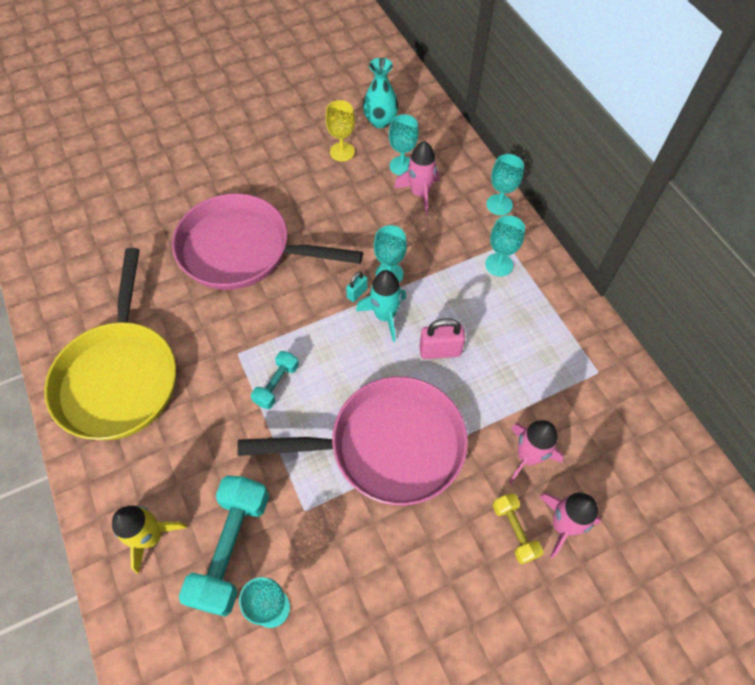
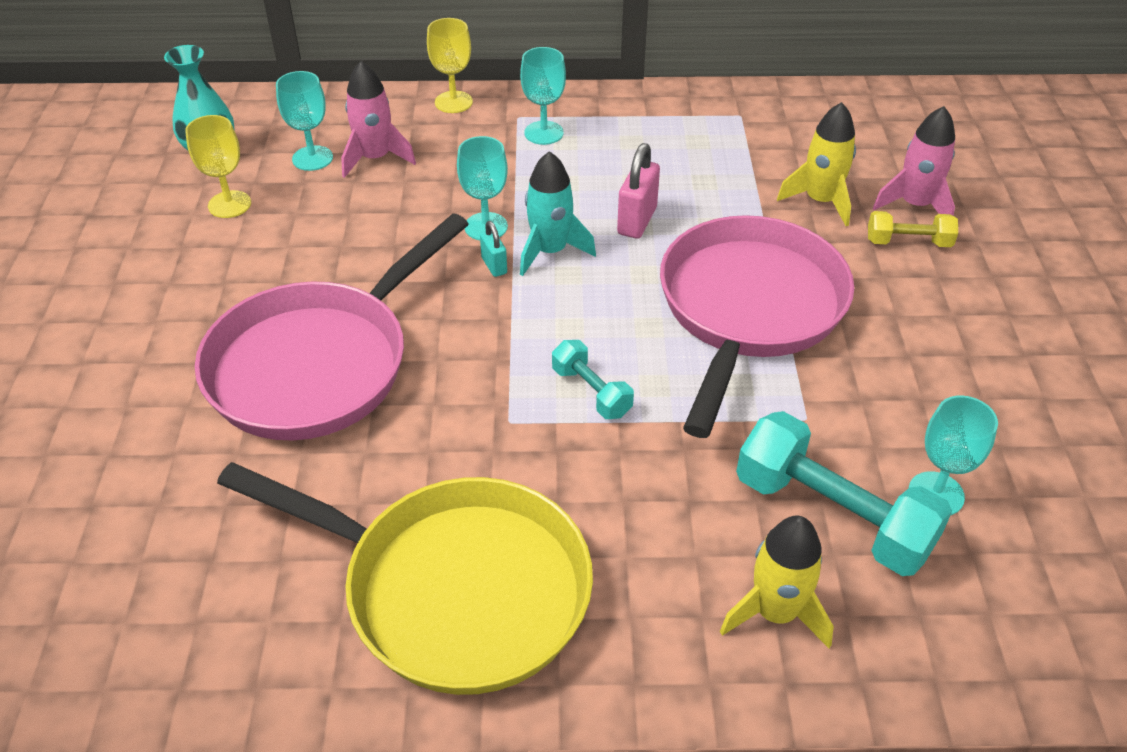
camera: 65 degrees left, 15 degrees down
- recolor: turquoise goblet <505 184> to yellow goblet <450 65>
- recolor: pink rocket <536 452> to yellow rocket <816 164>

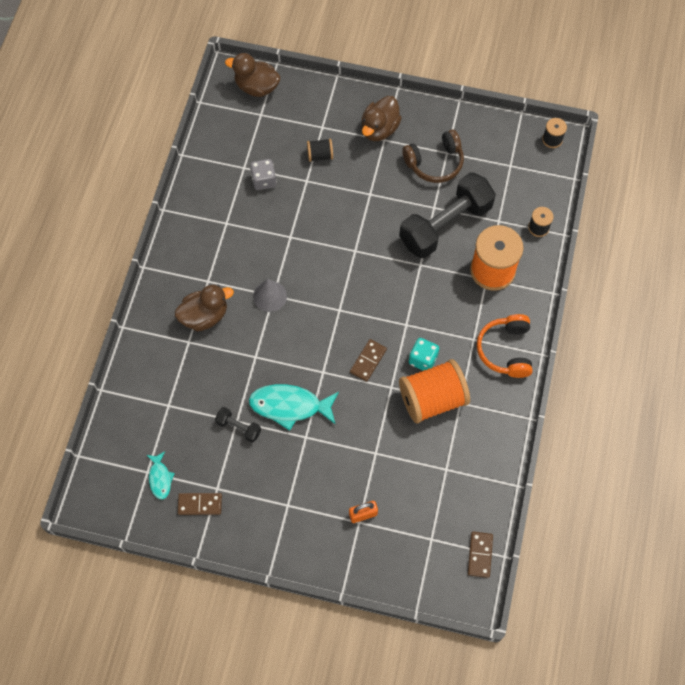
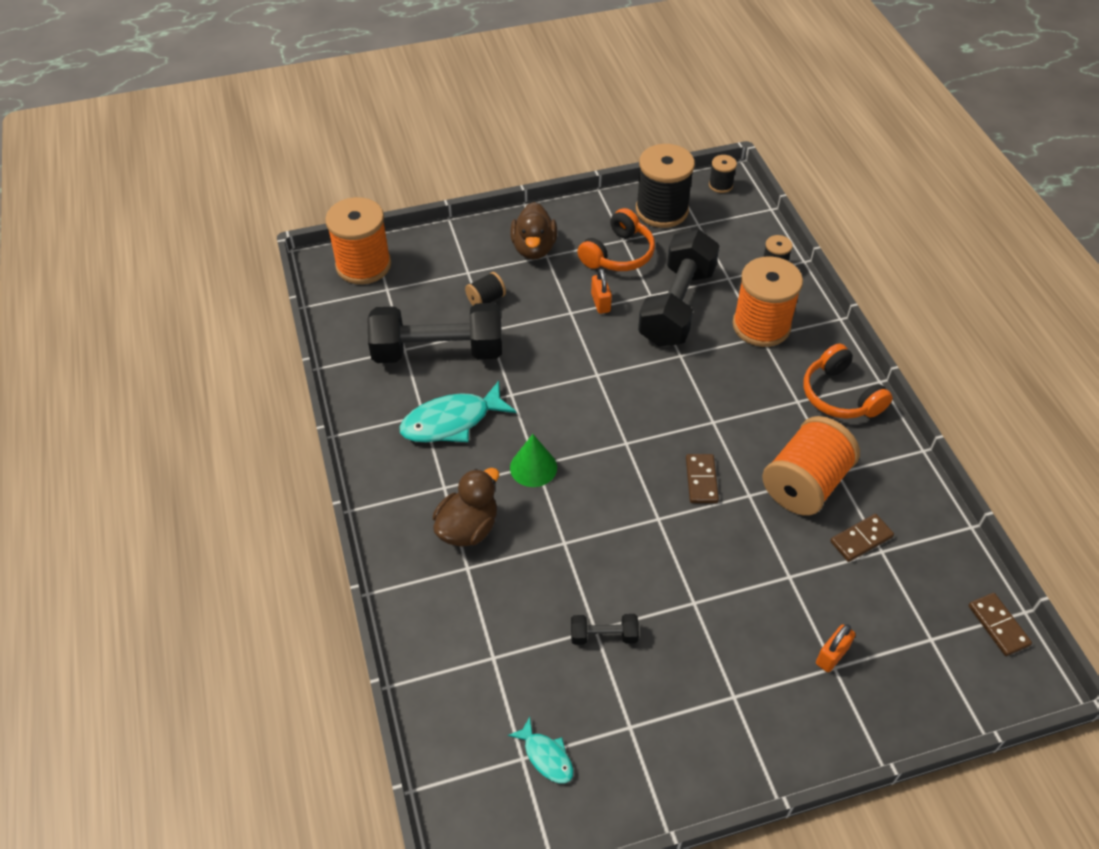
camera: 30 degrees left, 15 degrees down
- delete: turquoise dice <424 354>
- insert: orange padlock <601 291>
- insert: black spool <665 186>
- move: brown domino <200 504> to <862 538>
- move: turquoise fish <294 407> to <458 411>
- replace: brown duck <253 75> to orange spool <358 240>
- replace: grey dice <263 174> to black dumbbell <435 333>
- recolor: grey cone <270 295> to green cone <533 460>
- recolor: brown headphones <433 156> to orange headphones <616 239>

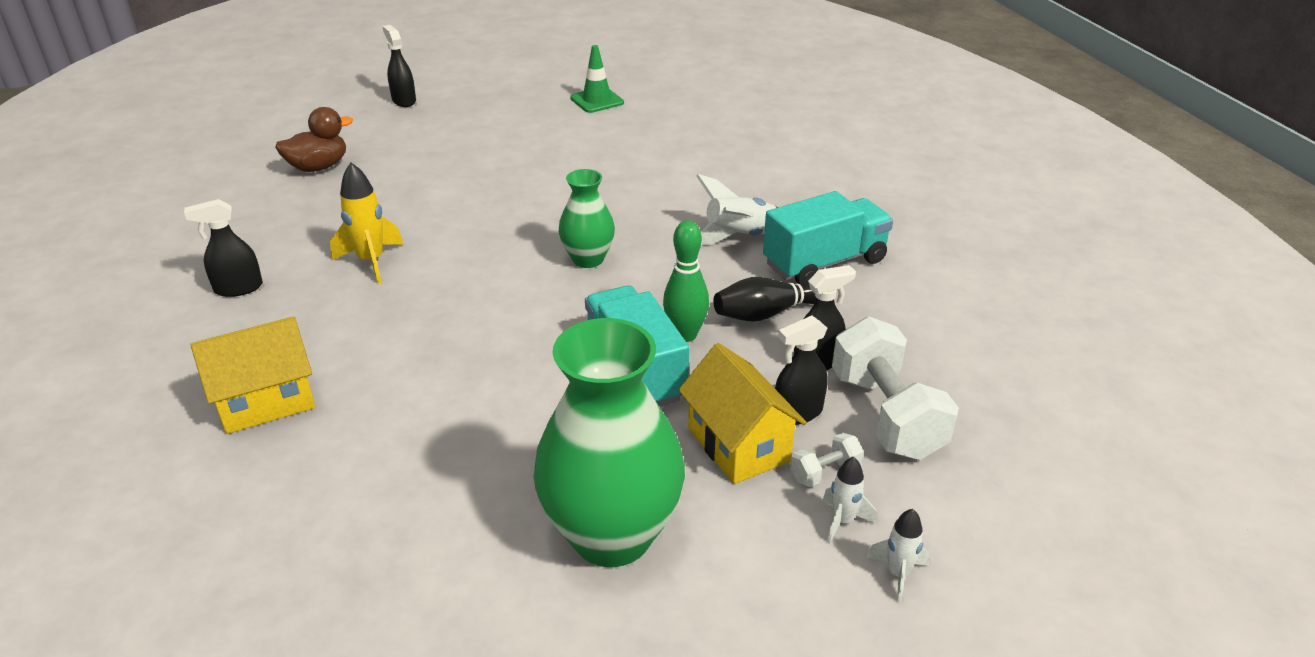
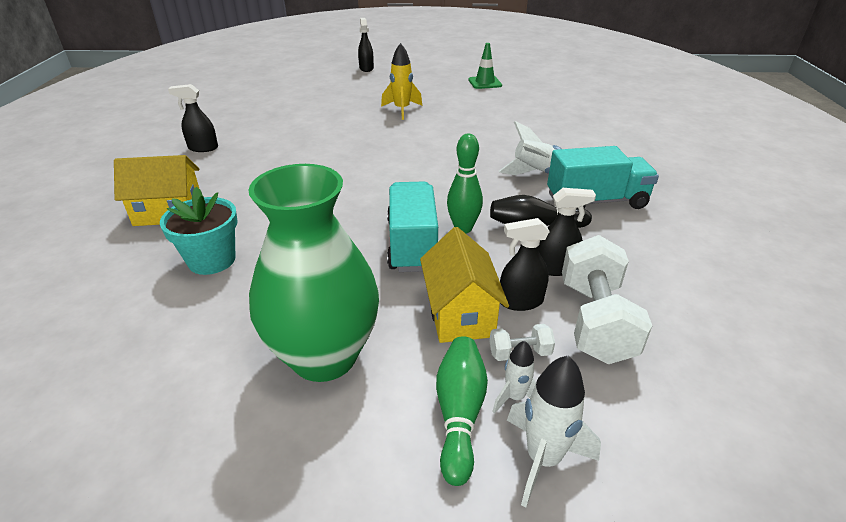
camera: 20 degrees right, 0 degrees up
- delete: brown duck <314 139>
- delete: green vase <587 218>
- insert: turquoise flower pot <199 231>
- insert: green bowling pin <462 411>
- move: yellow rocket <367 223> to <401 81>
- resize: white rocket <898 556> = <554 431> x1.67

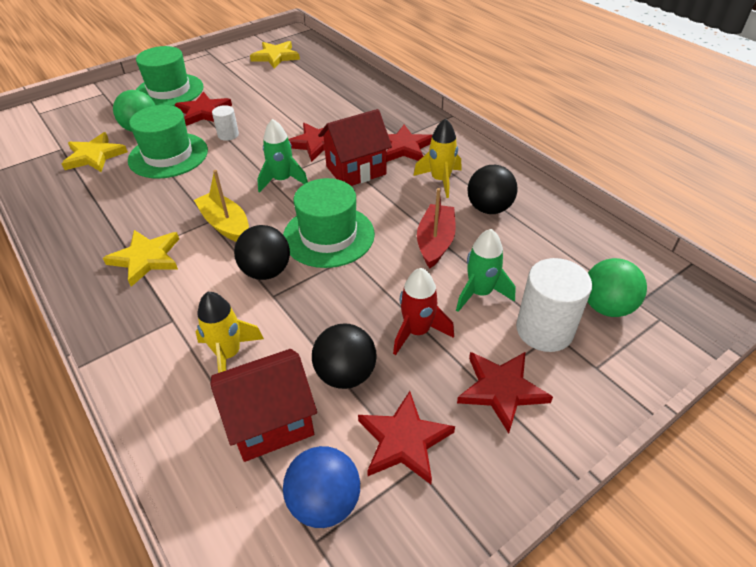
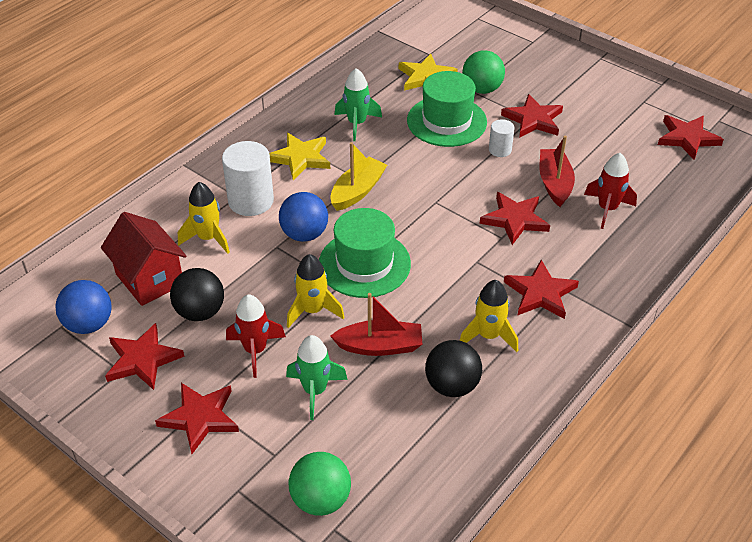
camera: 75 degrees right, 0 degrees up
- delete: green hat <169 76>
- delete: red house <355 147>
- insert: yellow rocket <316 291>
- insert: red boat <557 171>
- insert: red rocket <610 191>
- move: green rocket <282 156> to <358 104>
- move: white cylinder <554 305> to <248 178>
- recolor: black ball <262 252> to blue ball <303 217>
- recolor: yellow star <275 54> to red star <691 137>

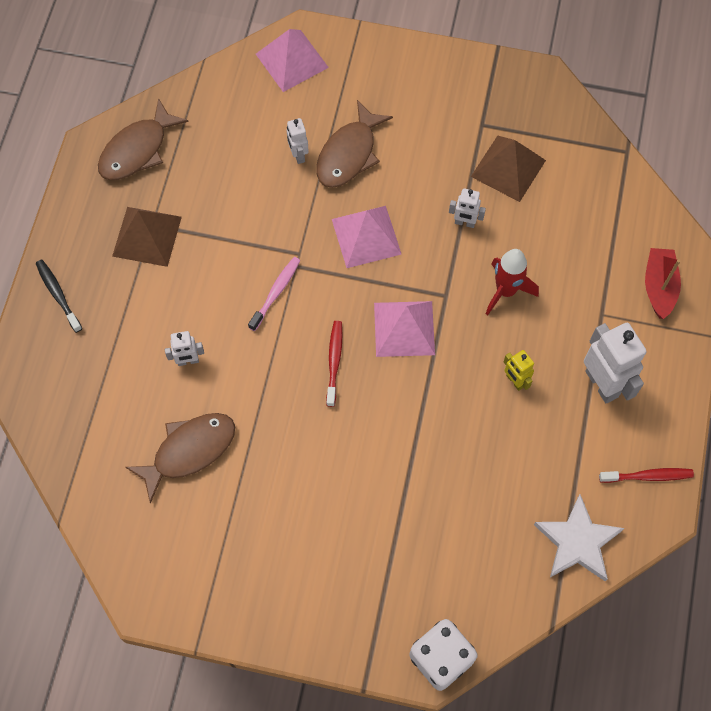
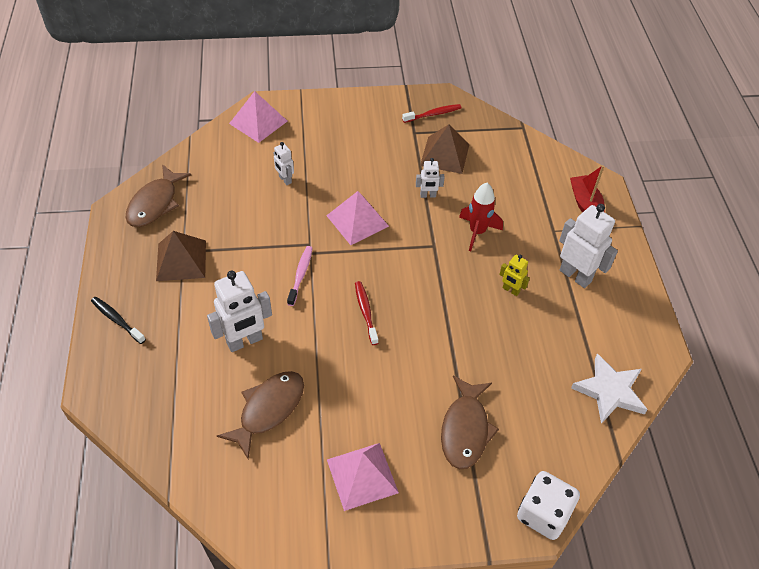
camera: 20 degrees left, 15 degrees down
- move: brown fish <354 144> to <470 422>
- move: pink pyramid <404 329> to <363 477>
- move: red toothbrush <646 475> to <432 113>
- resize: white robot <184 348> = <239 311> x1.91

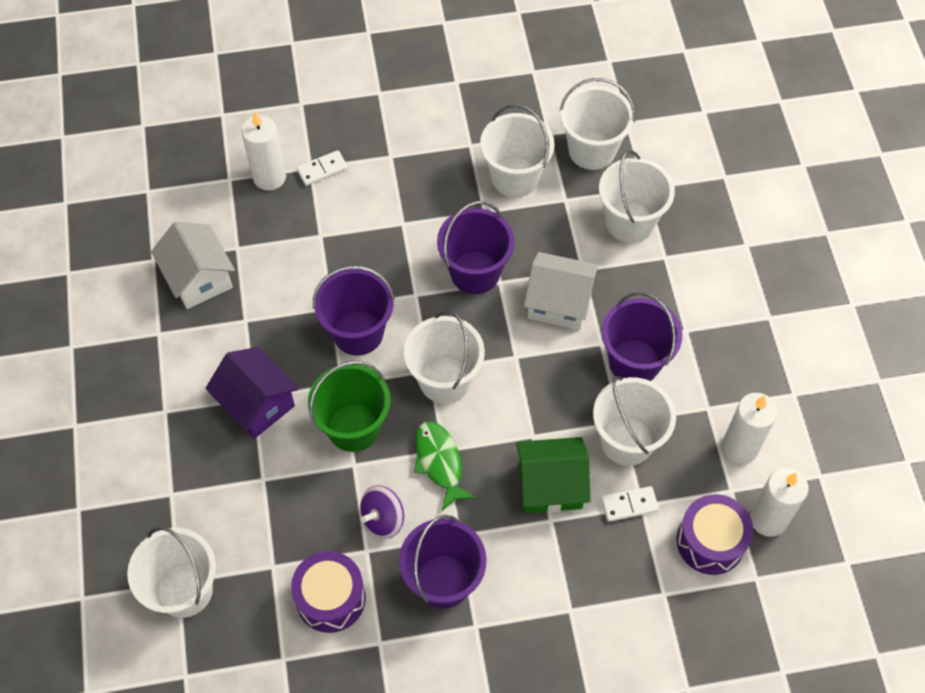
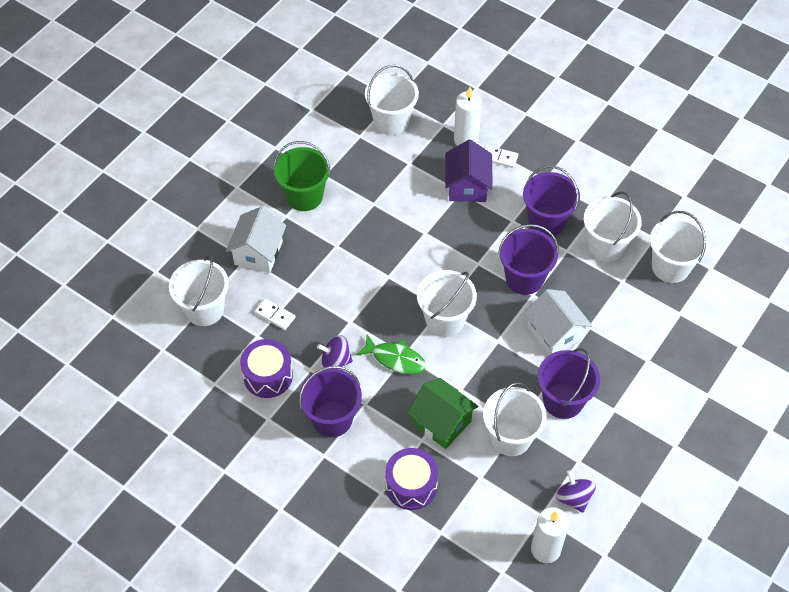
camera: 45 degrees right, 5 degrees down
- move: white house <193 265> to <256 240>
- move: purple house <252 393> to <469 171>
- move: green bucket <349 406> to <302 176>
- move: purple bucket <354 311> to <551 201>
- move: white bucket <637 196> to <392 100>
- move: white domino <630 504> to <274 314>
- move: purple drum <715 534> to <411 479>
- replace: white candle <750 428> to purple spinning top <576 491>
- rotate: green fish <445 466> = <391 354> 90 degrees clockwise

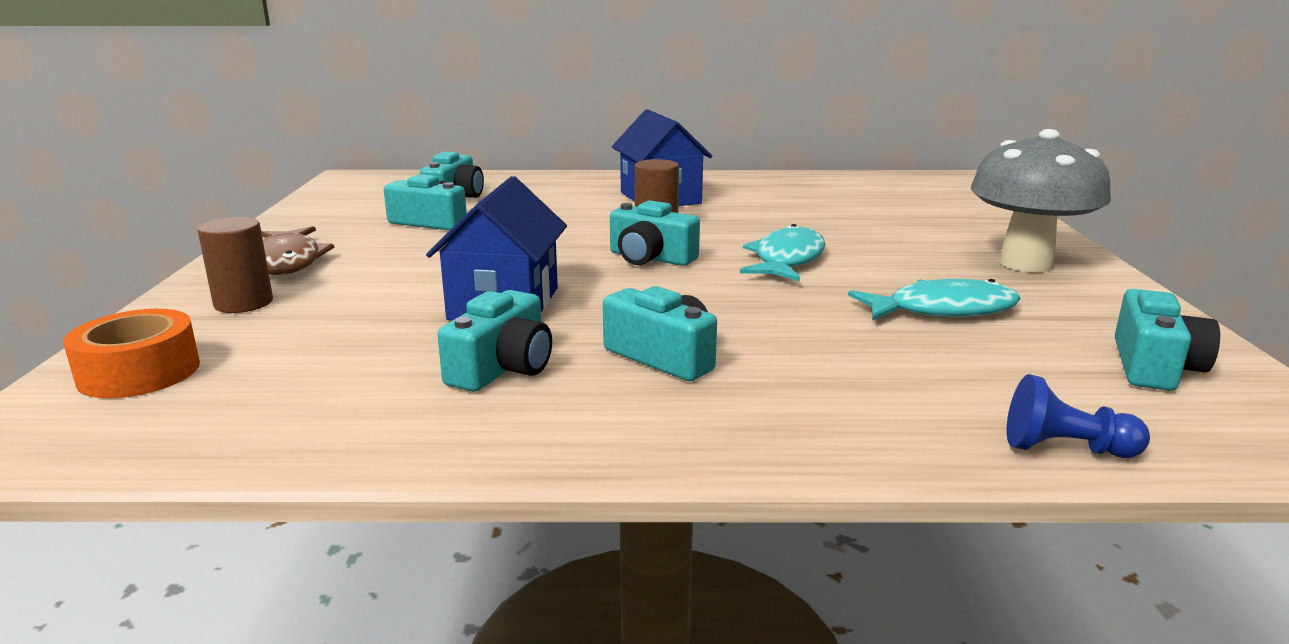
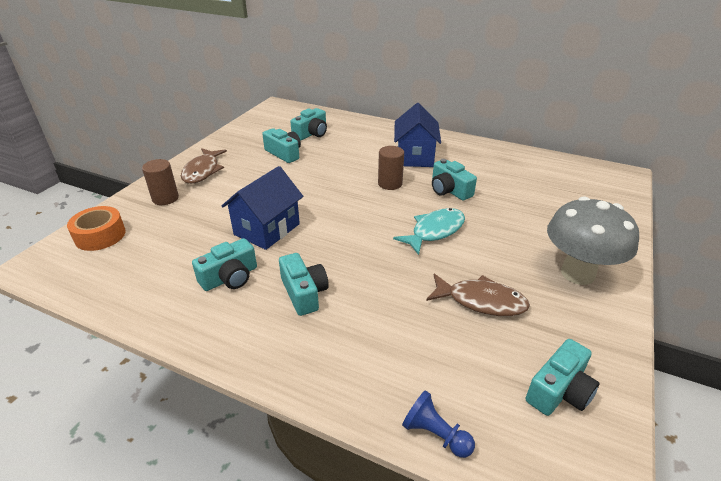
camera: 25 degrees right, 15 degrees up
- move: turquoise camera <655 233> to <454 179>
- recolor: turquoise fish <934 300> to brown fish <478 294>

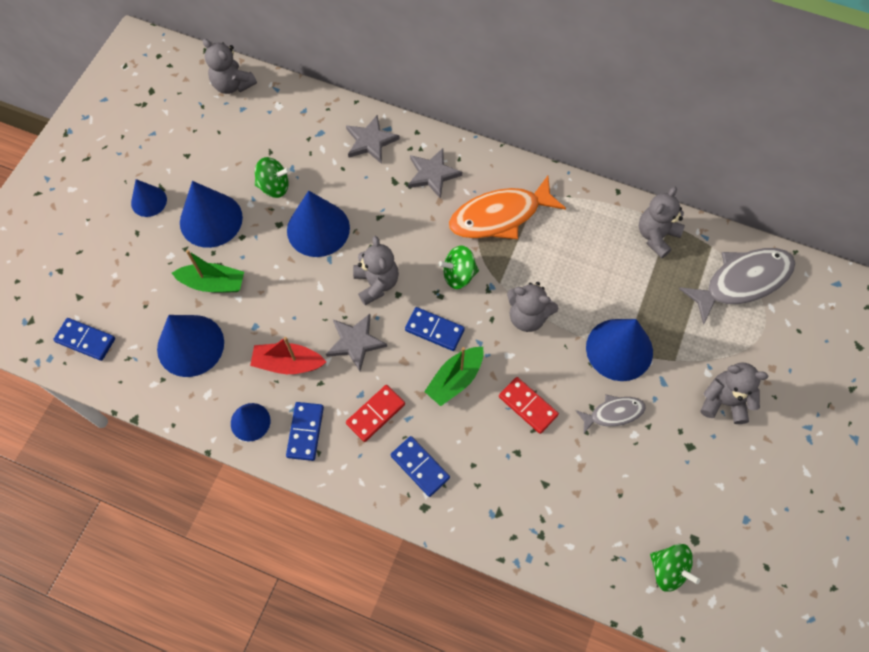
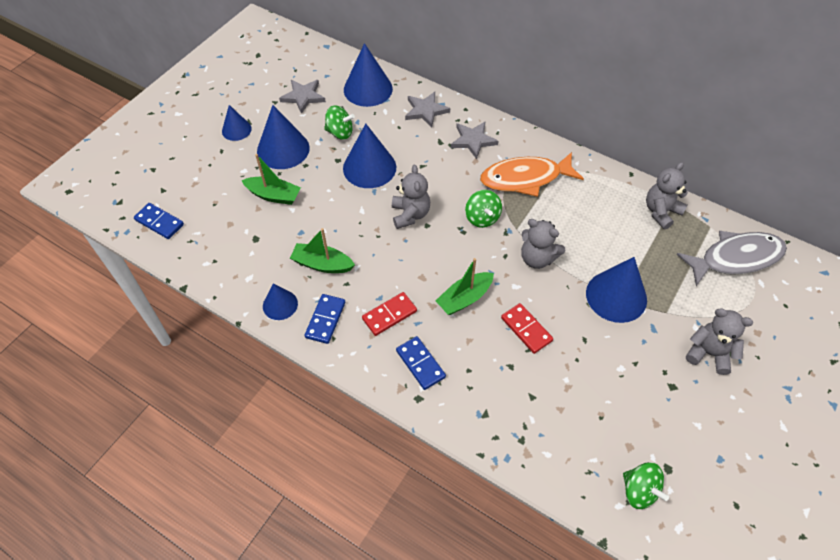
camera: 10 degrees right, 10 degrees down
- delete: grey teddy bear <230 66>
- delete: blue domino <435 329>
- delete: grey fish <611 414>
- move: blue cone <190 346> to <368 75>
- move: grey star <356 342> to <302 97>
- recolor: red boat <288 355> to green boat <322 250>
- rotate: green spinning top <458 267> = <483 209> 105 degrees counterclockwise

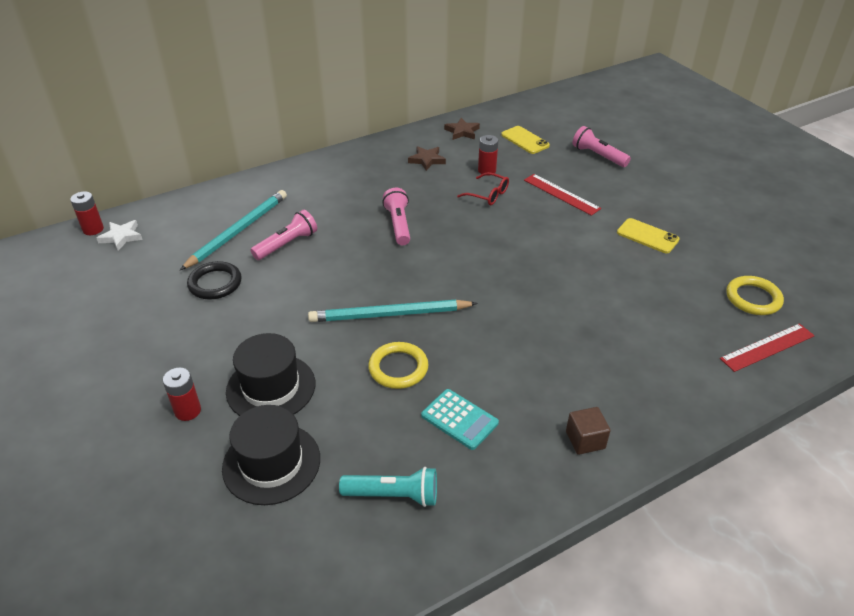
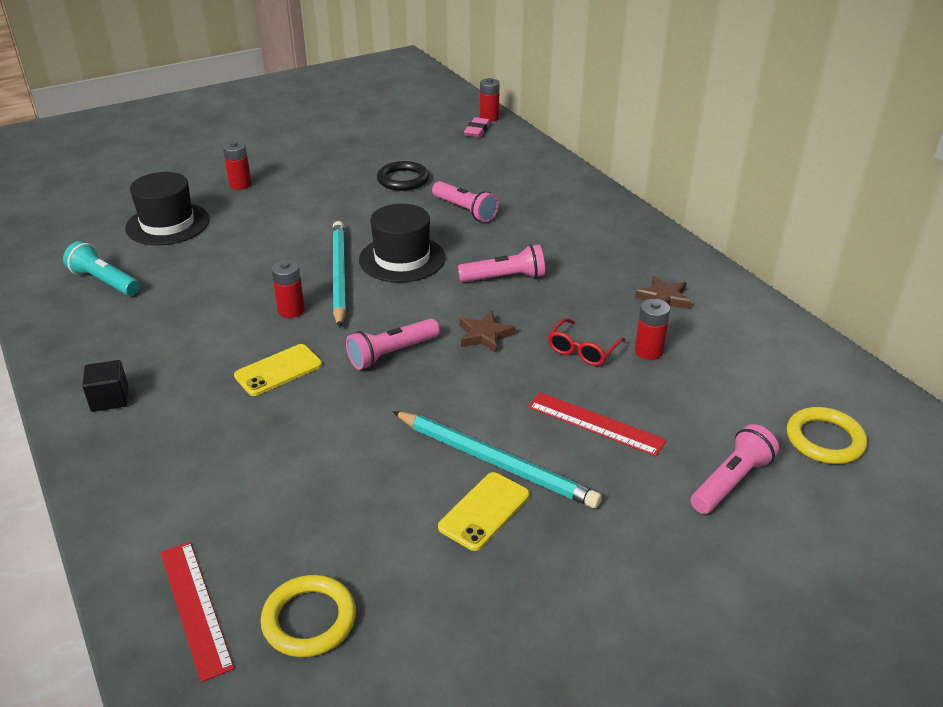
camera: 90 degrees right, 5 degrees down
- delete: turquoise calculator <460 419>
- insert: red battery <288 289>
- insert: pink flashlight <393 344>
- move: turquoise pencil <233 230> to <497 459>
- move: black hat <270 374> to <402 243>
- move: yellow ring <398 365> to <827 435>
- move: brown star <462 129> to <488 332>
- move: yellow phone <525 140> to <278 370>
- replace: white star <120 235> to pink eraser <477 127>
- recolor: brown cube <588 431> to black cube <105 386>
- rotate: turquoise flashlight <388 487> = <101 268> 120 degrees clockwise
- rotate: red ruler <562 195> = <597 424> 75 degrees clockwise

